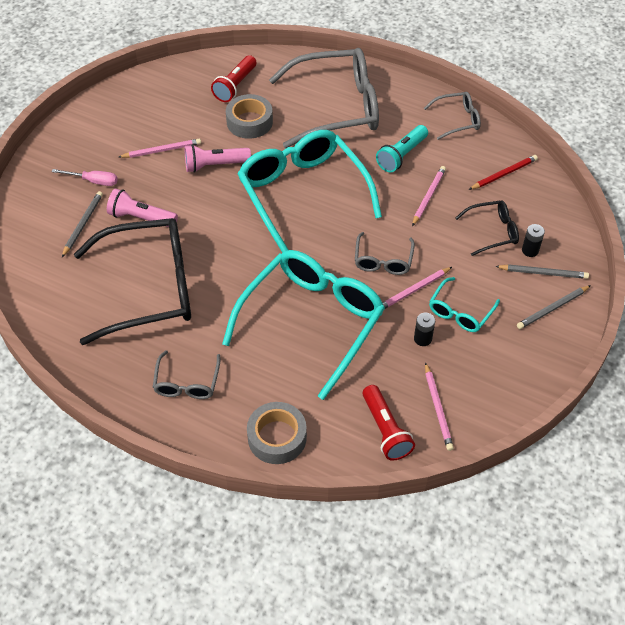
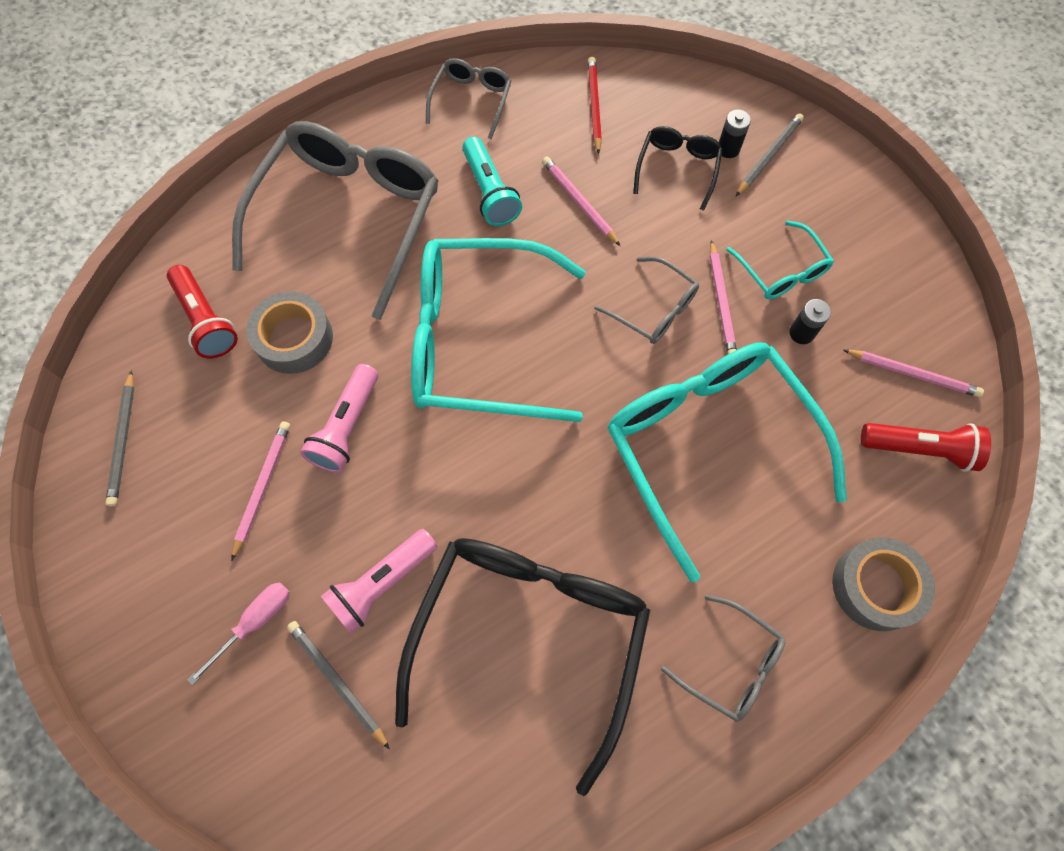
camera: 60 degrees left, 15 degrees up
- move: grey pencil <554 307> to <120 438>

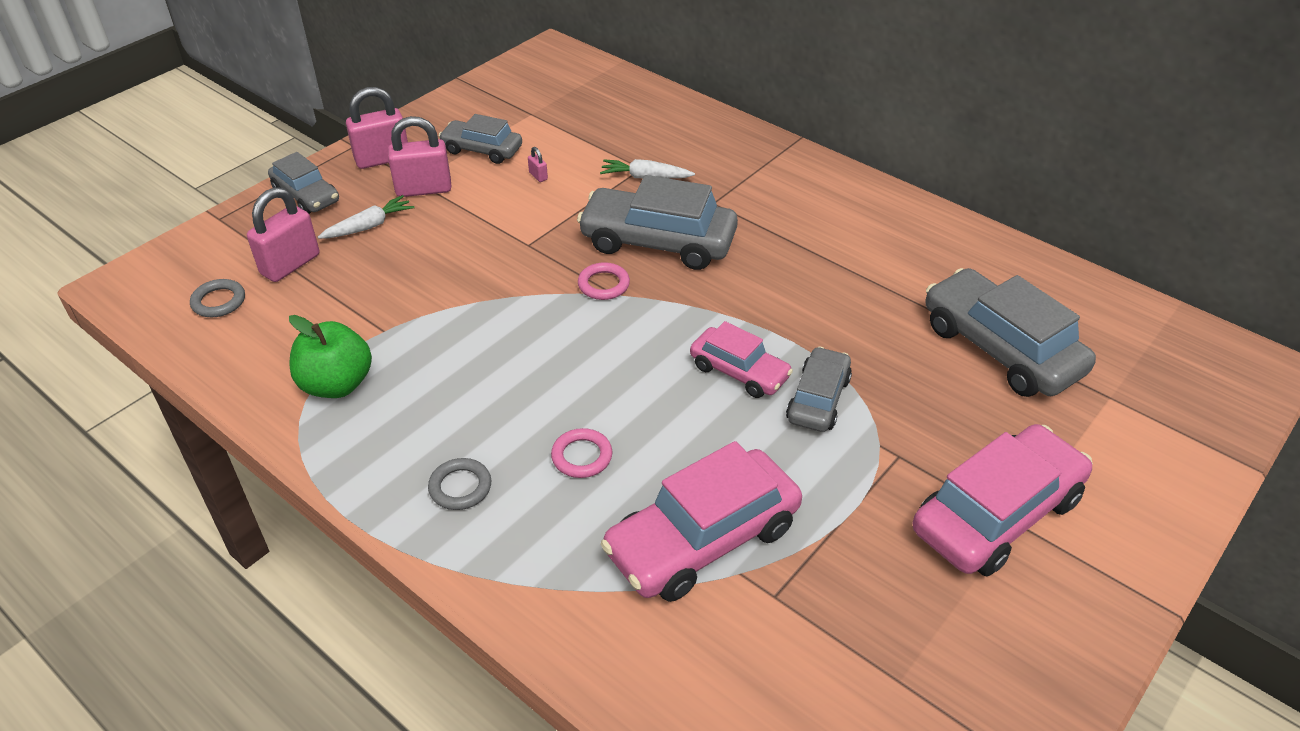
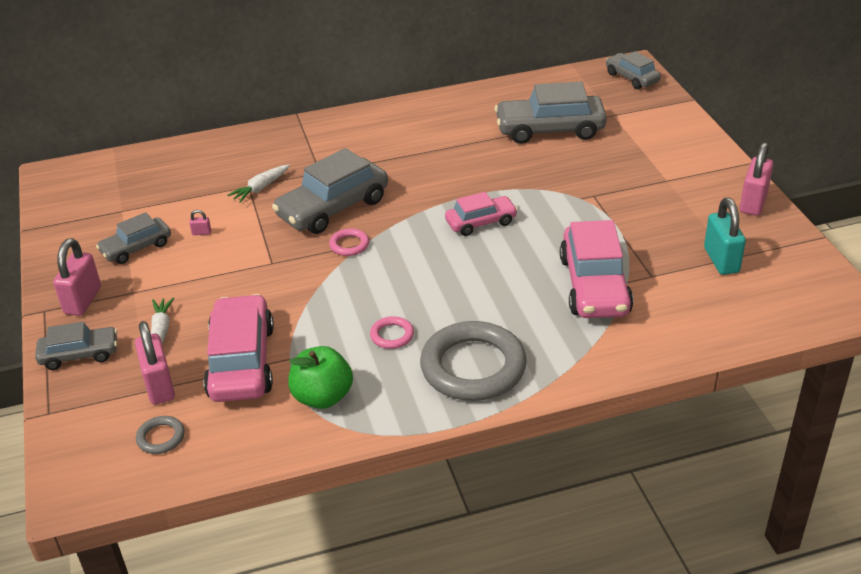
camera: 55 degrees left, 5 degrees down
- insert: turquoise padlock <725 236>
- move: pink padlock <419 156> to <756 179>
- move: pink ring <582 453> to <392 332>
- move: grey car <819 389> to <633 70>
- move: pink car <1003 500> to <238 348>
- resize: grey ring <459 484> = <473 361> x2.31

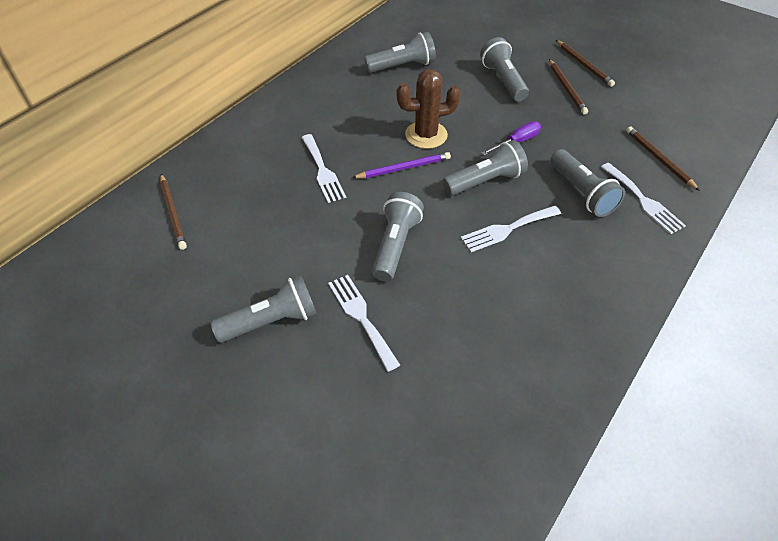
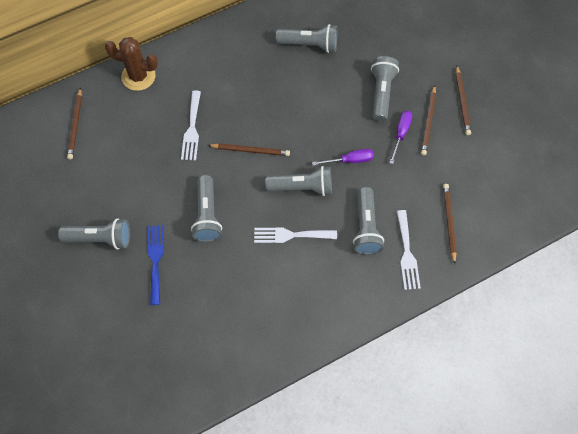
camera: 25 degrees right, 15 degrees up
- insert: purple screwdriver <401 137>
- move: brown cactus <428 109> to <131 64>
- recolor: white fork <364 323> to blue fork <155 265>
- recolor: purple pencil <401 165> to brown pencil <249 149>
- rotate: grey flashlight <398 236> = <206 208> 135 degrees clockwise

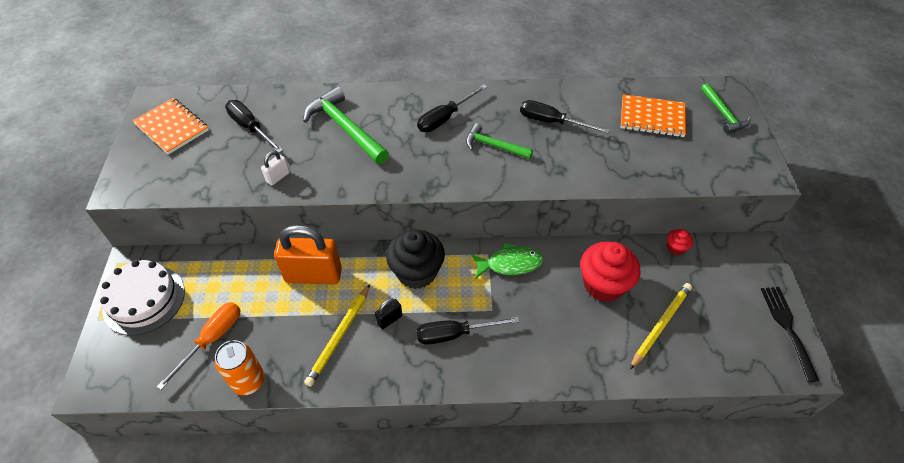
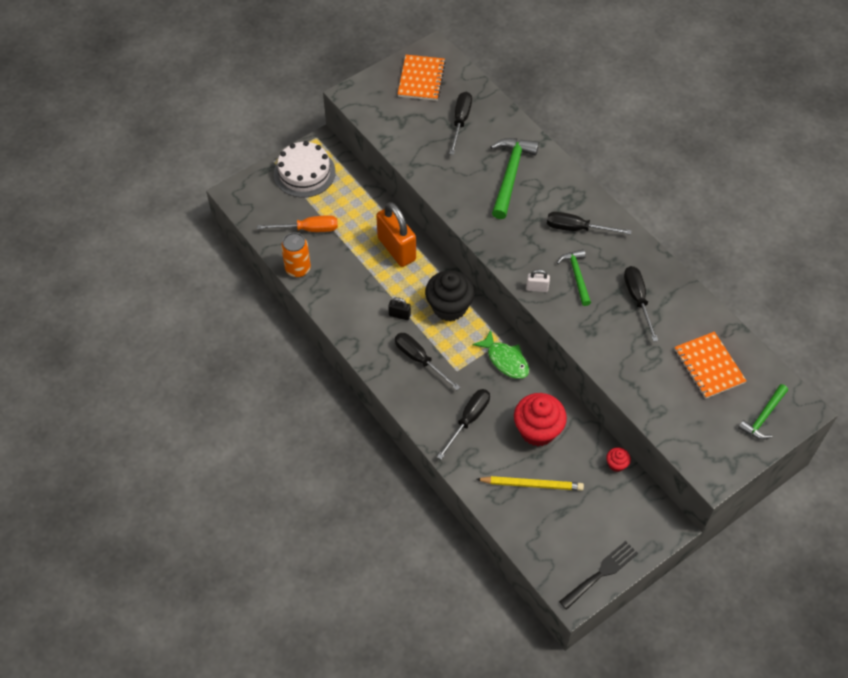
camera: 55 degrees right, 5 degrees up
- delete: yellow pencil <337 335>
- insert: black screwdriver <463 424>
- move: white padlock <275 168> to <538 280>

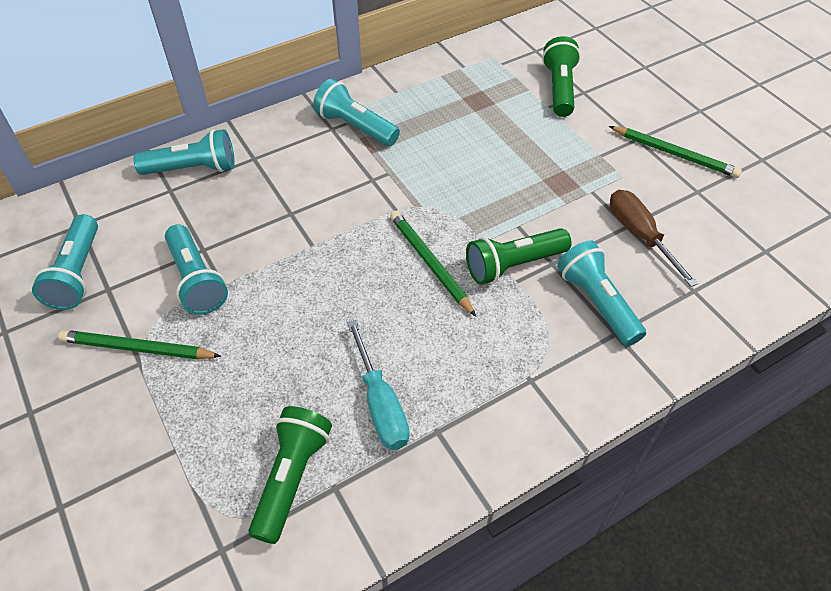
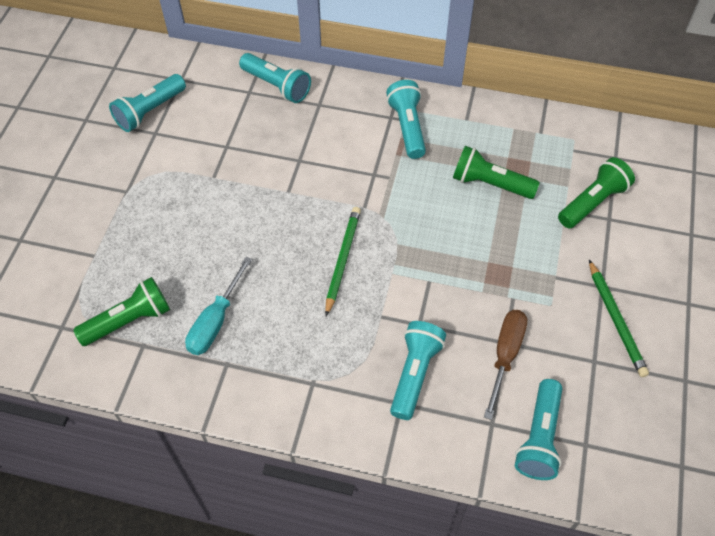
camera: 45 degrees right, 5 degrees up
- delete: green pencil <139 344>
- move: turquoise flashlight <196 269> to <539 429>
- move: green flashlight <519 256> to <496 172>

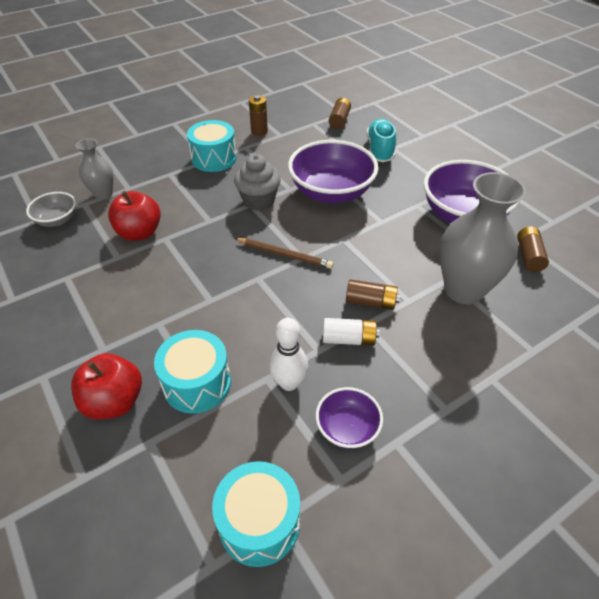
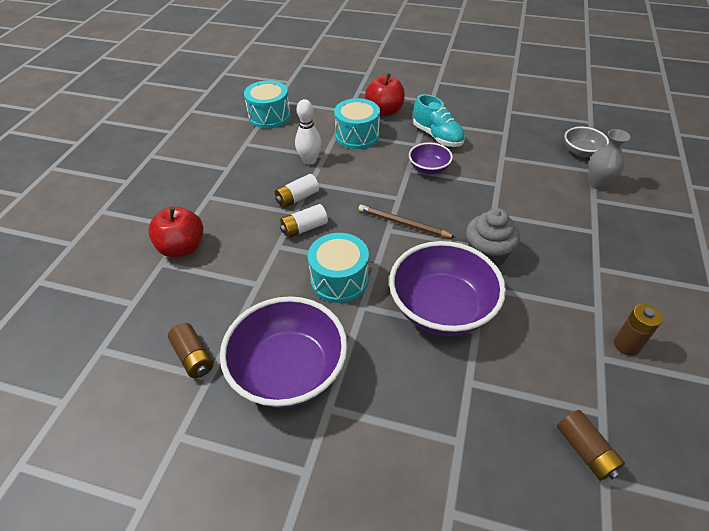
camera: 140 degrees right, 0 degrees up
- delete: grey vase <483 238>
- move: red apple <134 216> to <175 232>
- move: turquoise drum <212 146> to <338 268>
- move: purple bowl <349 418> to <431 158>
- move: turquoise shoe <381 140> to <439 120>
- recolor: brown battery <373 294> to white battery <304 221>
- rotate: brown pencil <283 253> = <407 221> 45 degrees clockwise

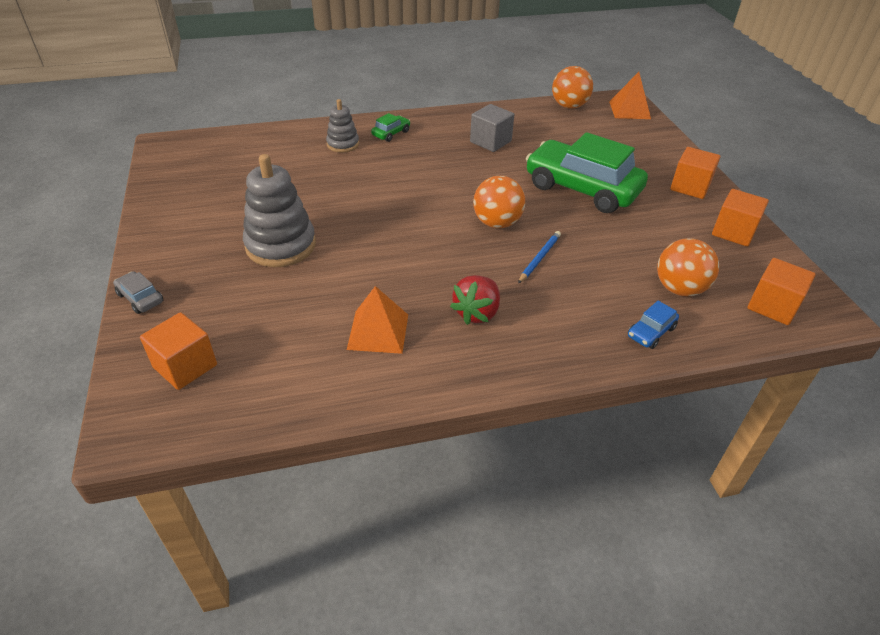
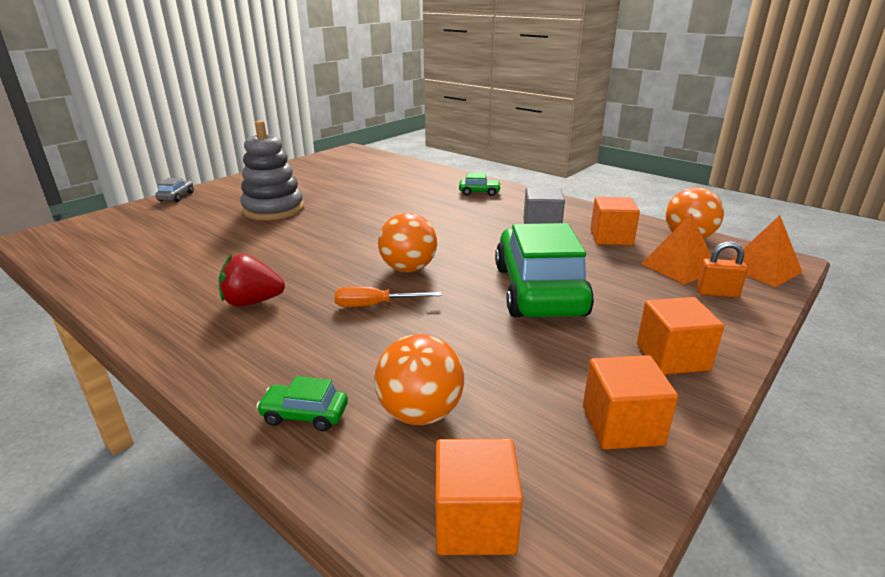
camera: 55 degrees right, 15 degrees down
- delete: grey stacking toy <342 126>
- insert: orange padlock <722 269>
- move: orange cube <178 351> to <615 221>
- move: orange pyramid <377 320> to <676 248>
- replace: blue pencil <539 257> to orange screwdriver <387 297>
- recolor: blue car <653 325> to green car <302 403>

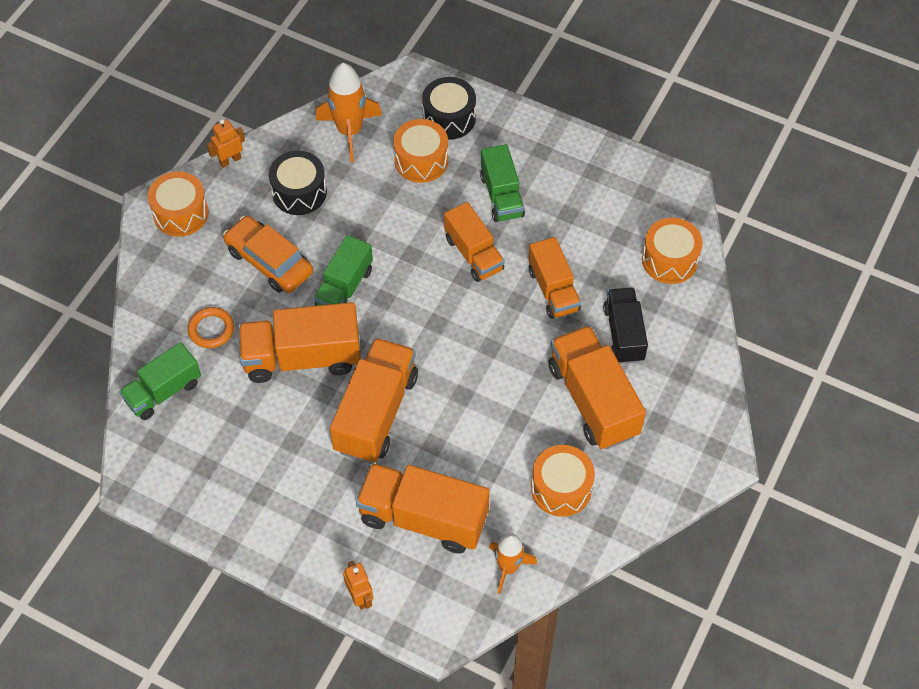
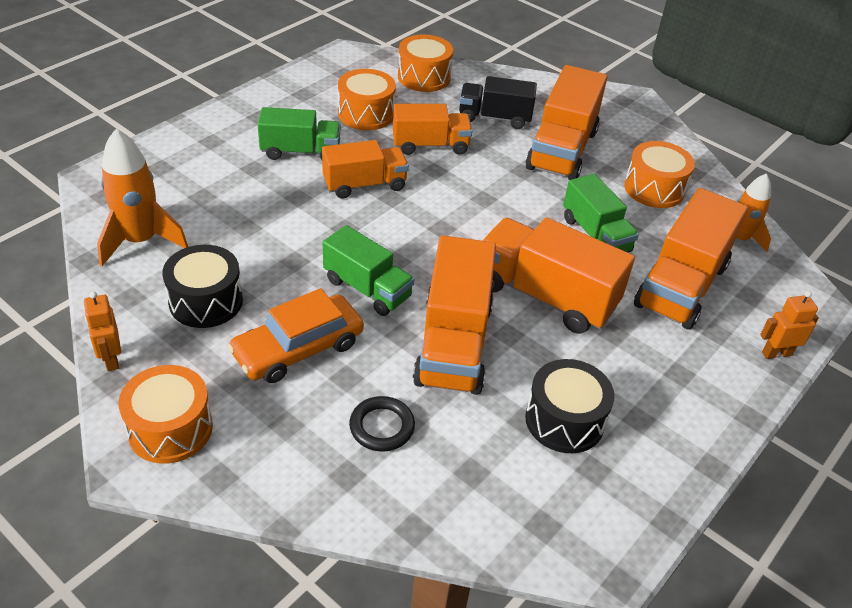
camera: 80 degrees left, 15 degrees down
- move: green truck <160 381> to <601 213>
- move: orange drum <420 151> to <367 99>
- move: black drum <449 108> to <570 406>
- recolor: orange ring <211 327> to black ring <382 424>
- rotate: orange truck <597 387> = <566 122> 60 degrees counterclockwise

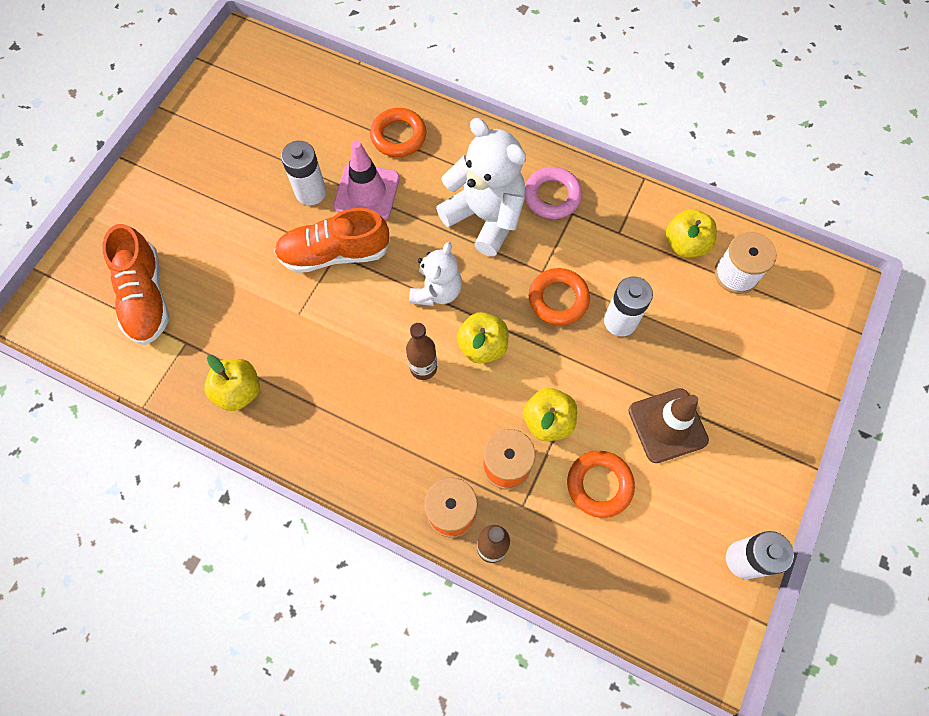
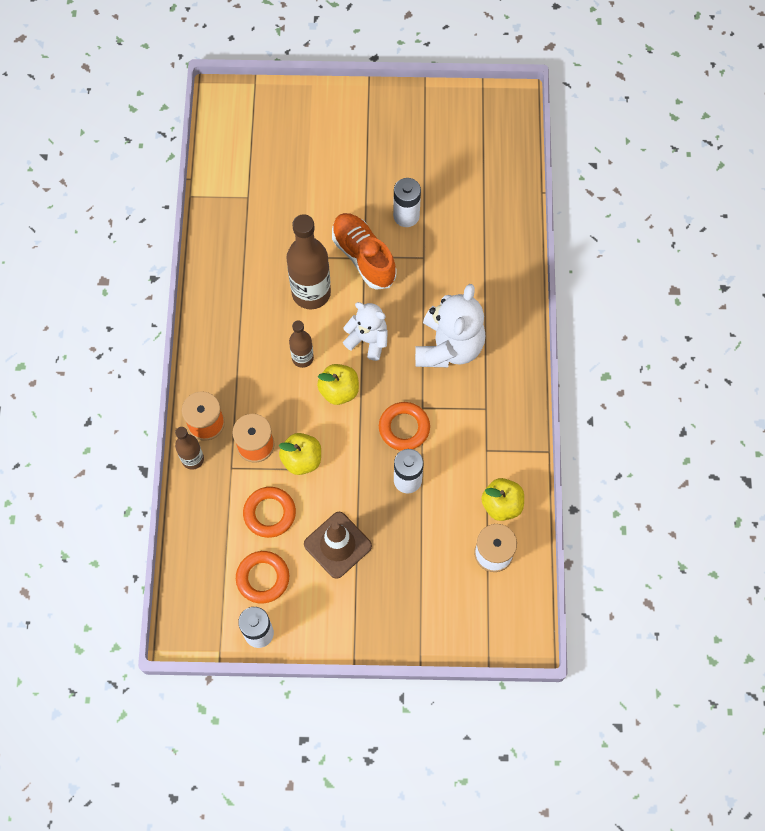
camera: 65 degrees right, 0 degrees up
- delete: orange shoe <135 284>
- delete: yellow apple <232 383>
- delete: pink traffic cone <367 180>
- delete: pink ring <553 193>
- insert: brown bottle <308 261>
- move: orange ring <398 132> to <262 577>
- rotate: white teddy bear <435 274> = <365 331> 150 degrees counterclockwise

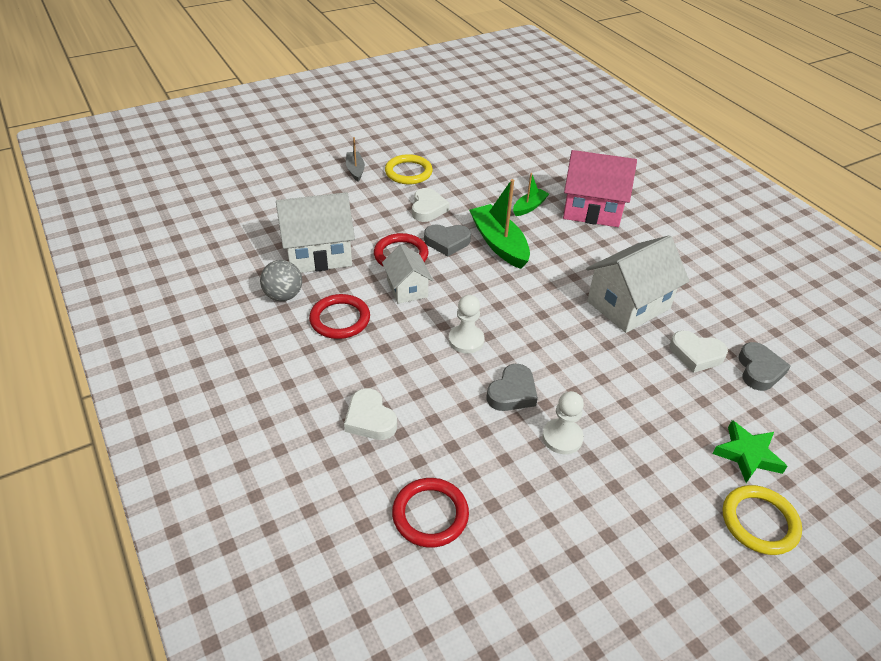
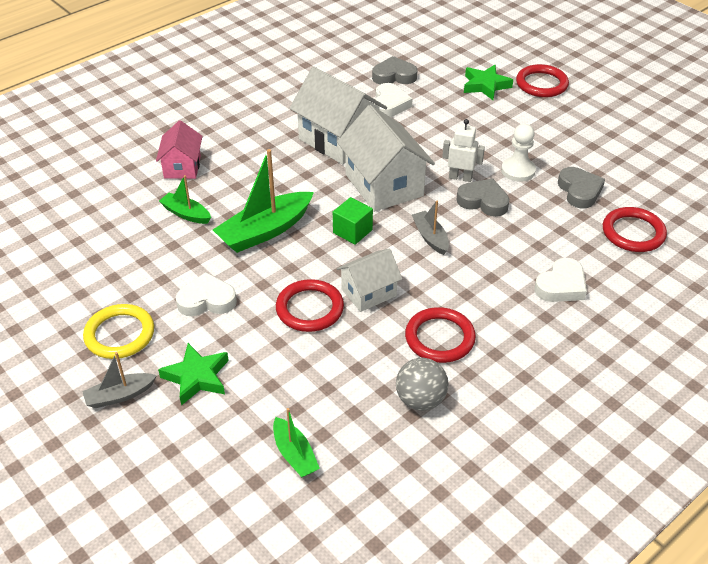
camera: 100 degrees left, 0 degrees up
- insert: green star <193 374>
- insert: green boat <296 442>
- insert: green cube <353 221>
- insert: white robot <463 150>
- move: white house <315 232> to <386 158>
- move: grey heart <447 240> to <581 188>
- replace: white pawn <466 324> to grey boat <430 228>
- recolor: yellow ring <762 520> to red ring <542 80>
- resize: pink house <600 188> = <179 149> x0.58

